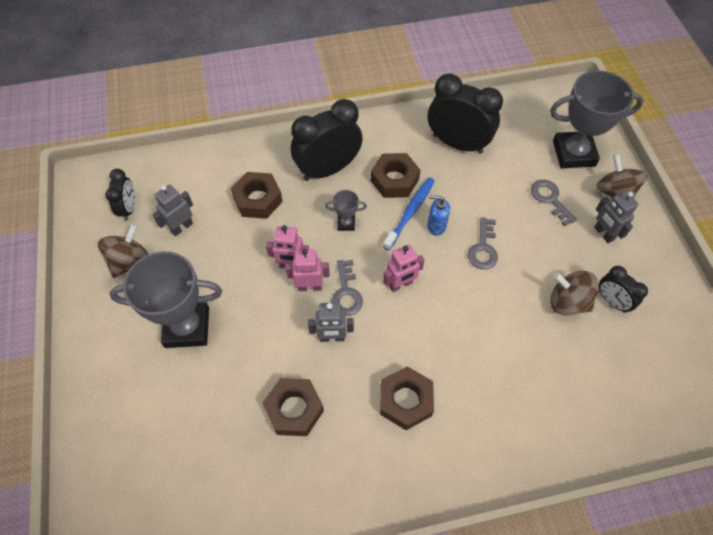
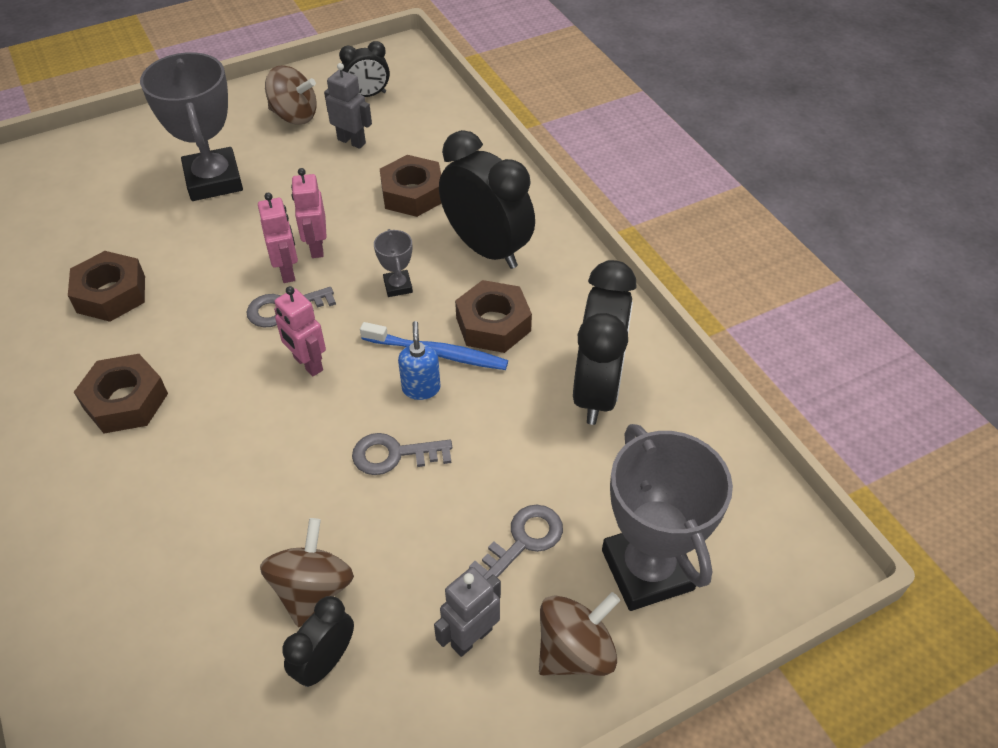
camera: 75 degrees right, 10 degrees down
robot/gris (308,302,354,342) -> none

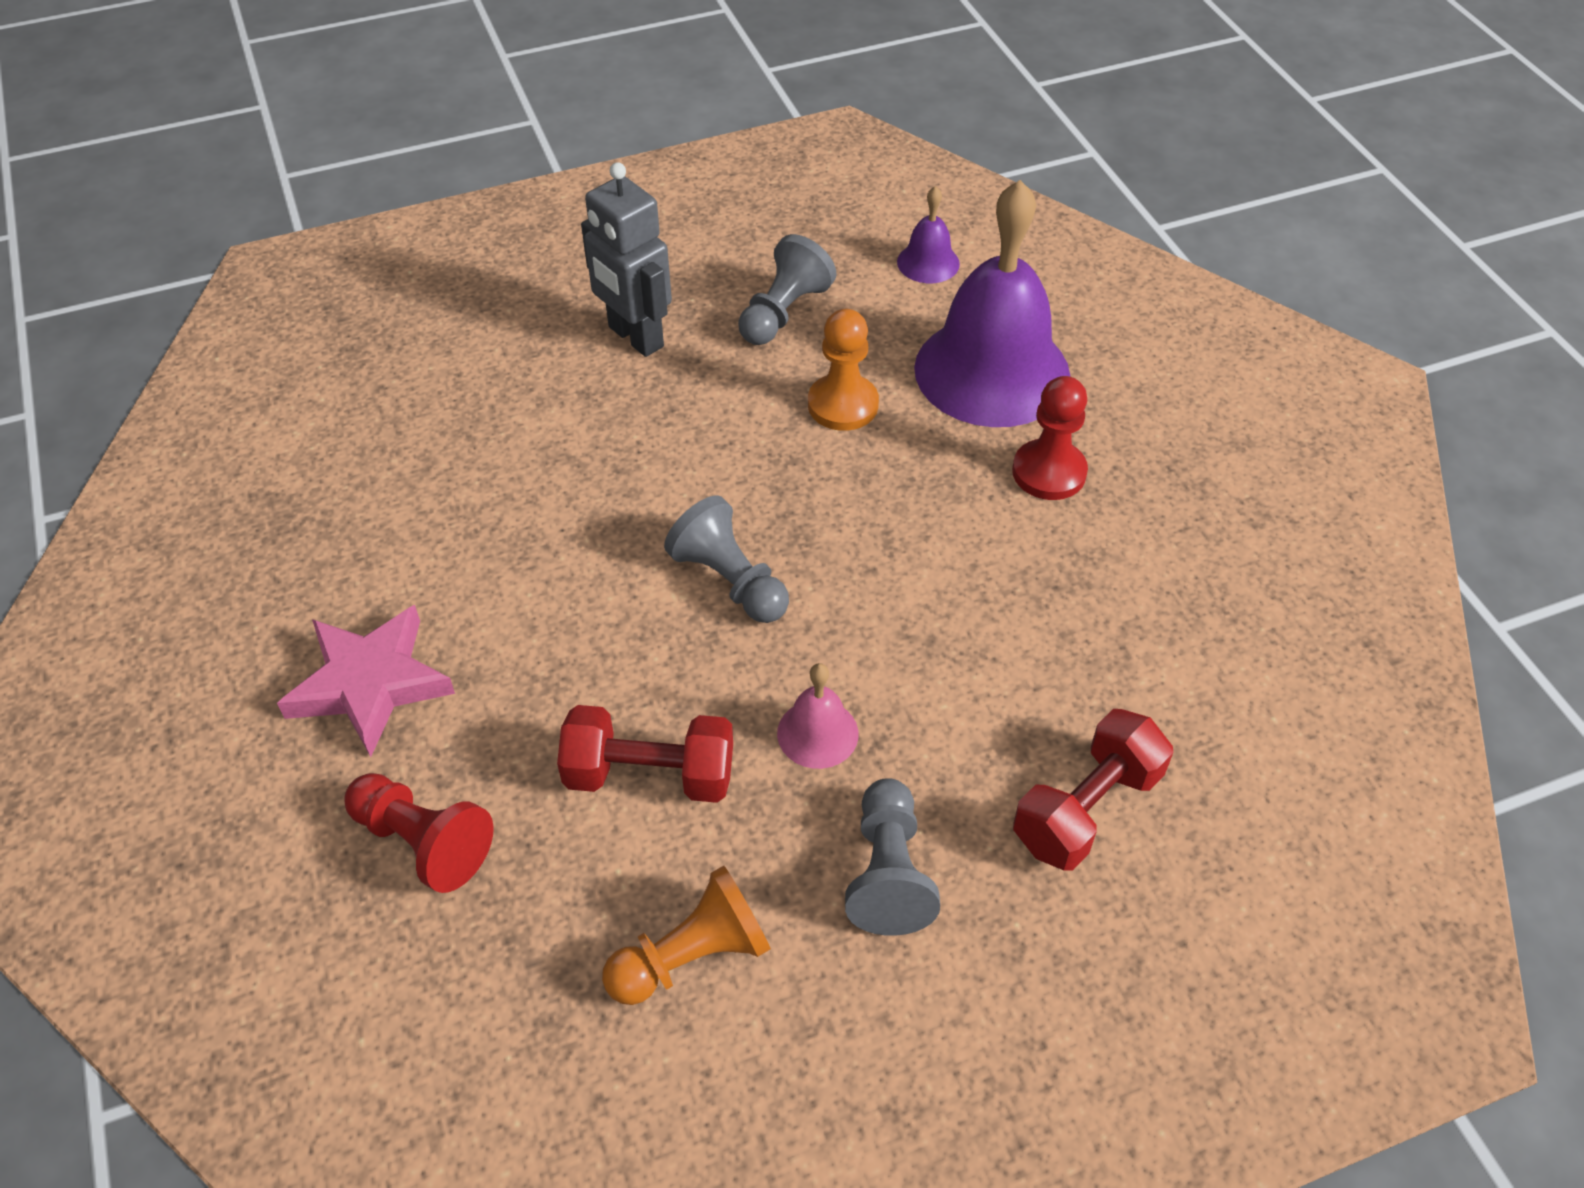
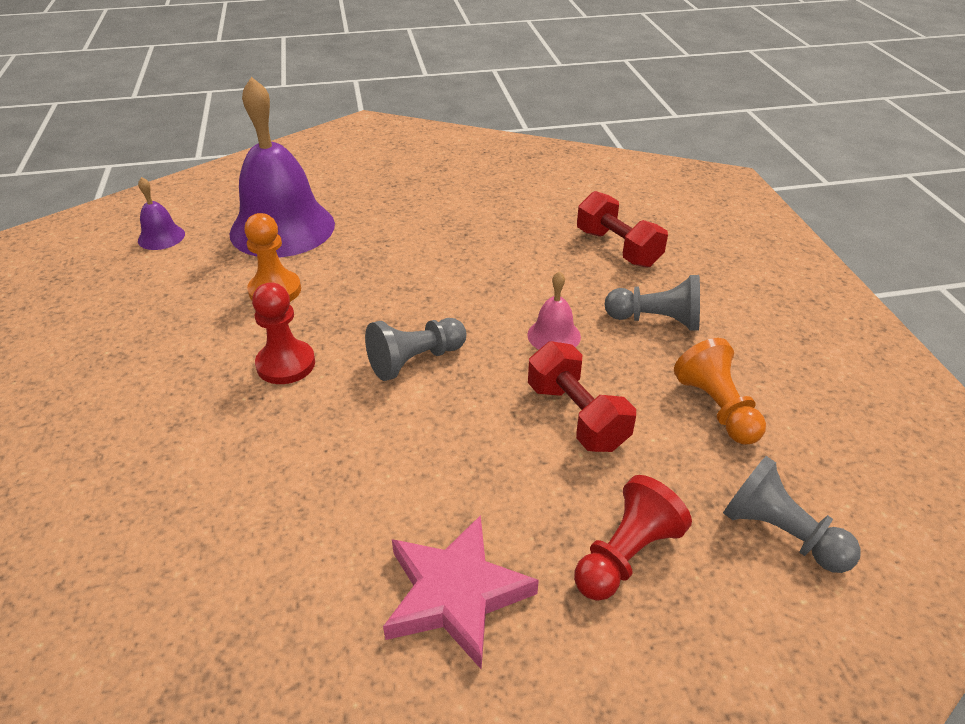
camera: 80 degrees left, 10 degrees down
robot/gris (581,162,672,357) -> none
pion/gris (738,234,837,345) -> pion/gris (723,456,861,573), relocated
pion/rouge (1012,376,1088,500) -> pion/rouge (252,282,315,384), relocated
haltère/rouge (557,705,733,803) -> haltère/rouge (528,341,636,452), 45 degrees counterclockwise

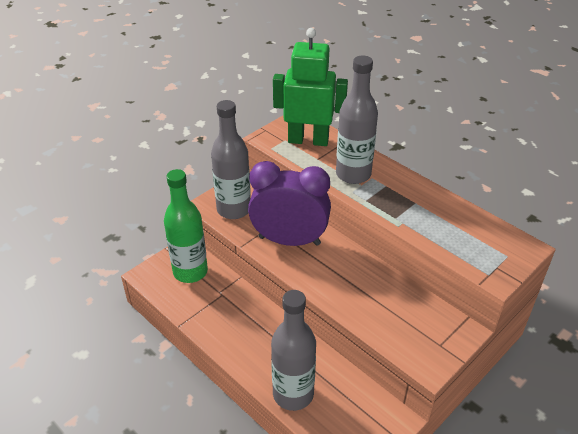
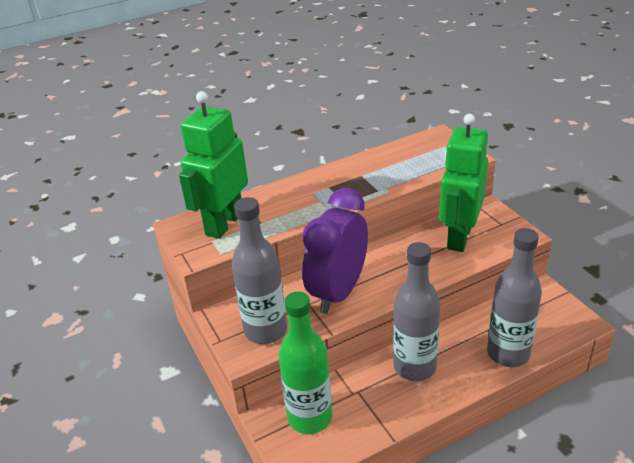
camera: 70 degrees left, 5 degrees down
none -> robot/vert (439,114,488,252)
bouteille/gris (336,55,378,184) -> bouteille/gris (393,242,440,381), relocated

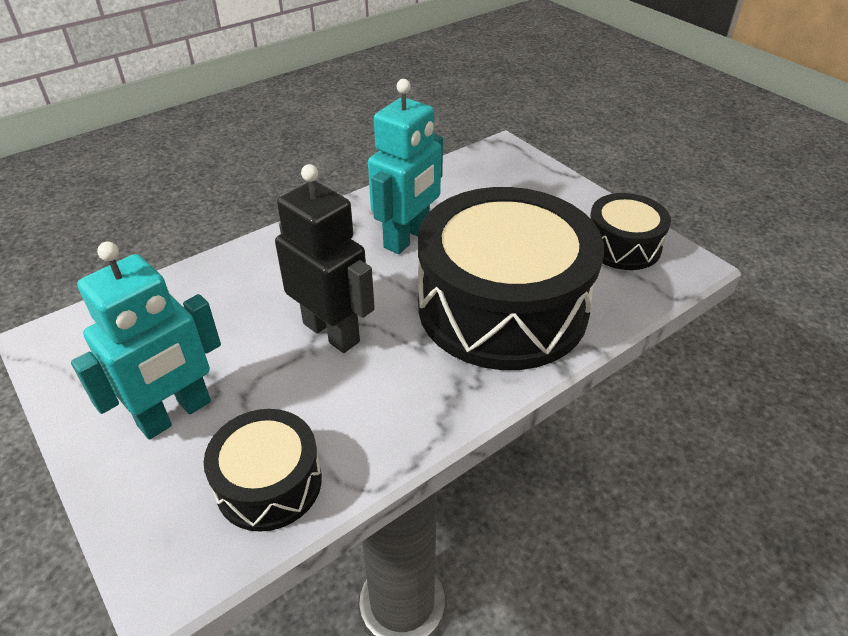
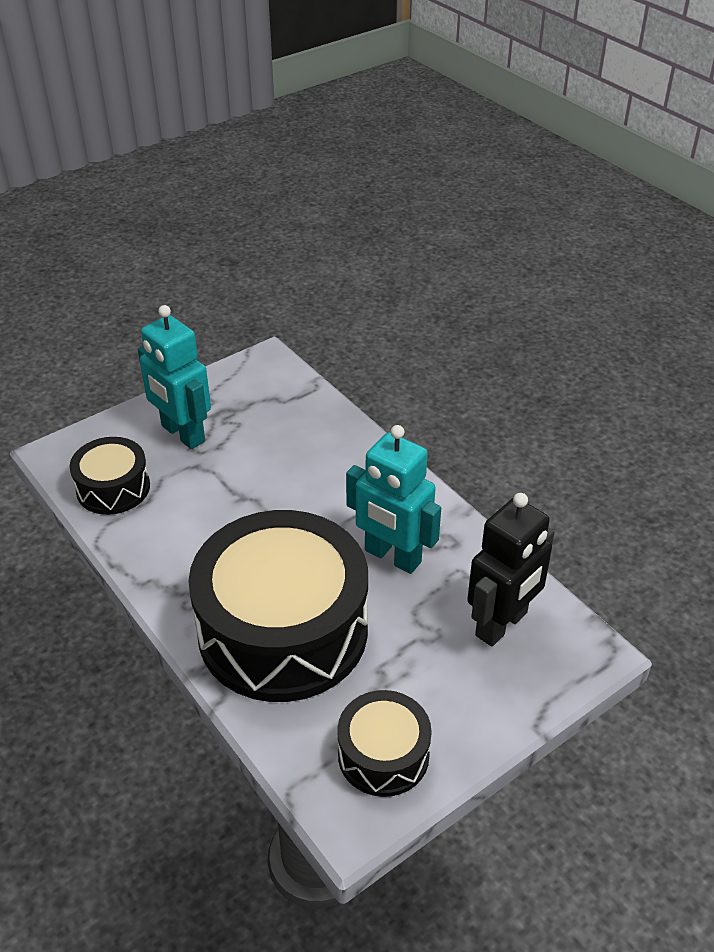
camera: 90 degrees right, 0 degrees up
robot/noir (275,164,375,353) -> robot/noir (467,493,555,647), relocated

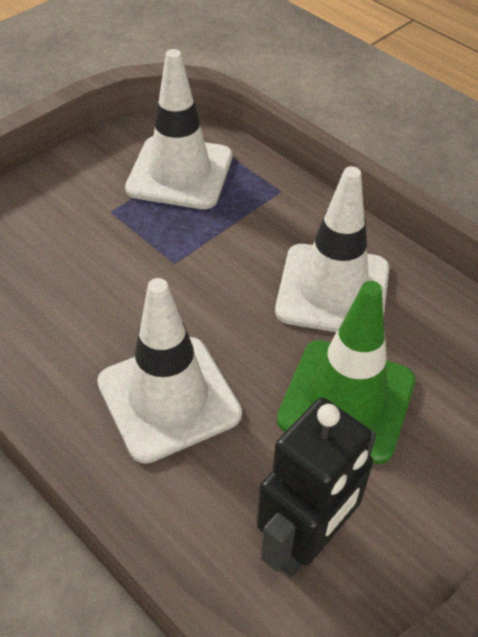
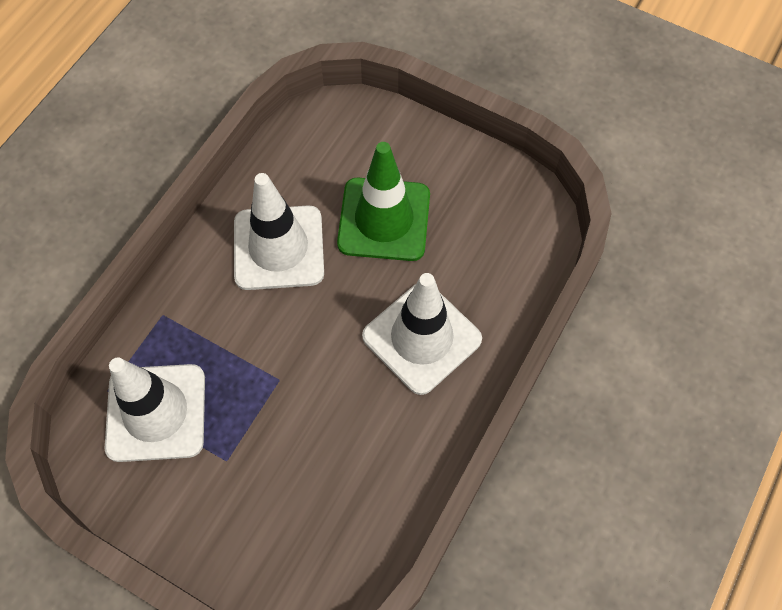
camera: 105 degrees left, 15 degrees up
robot/noir (257,398,376,577) -> none

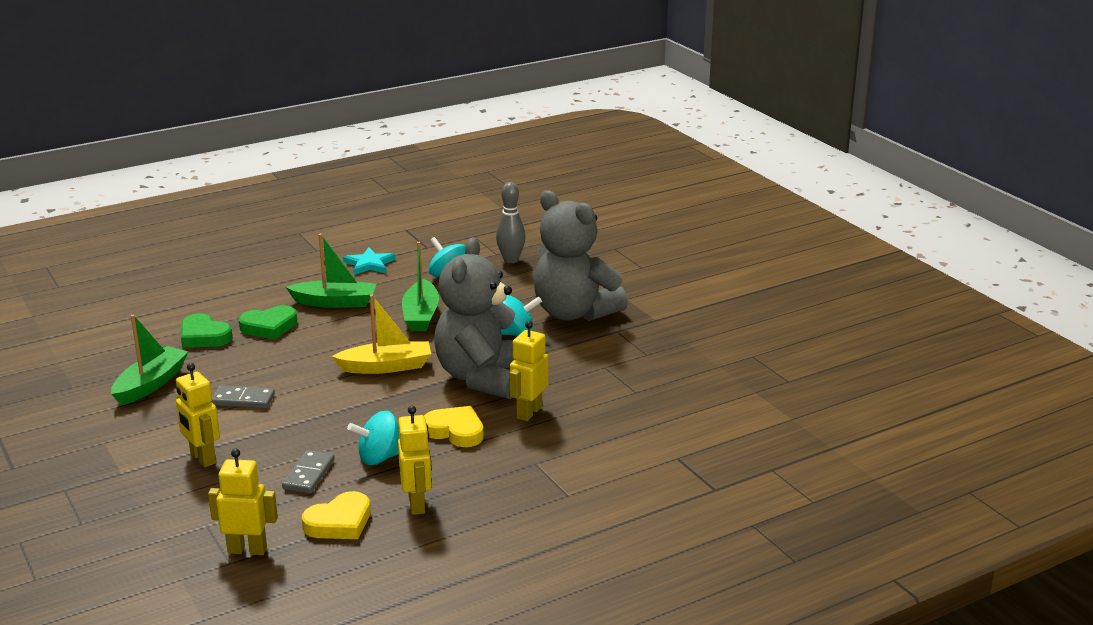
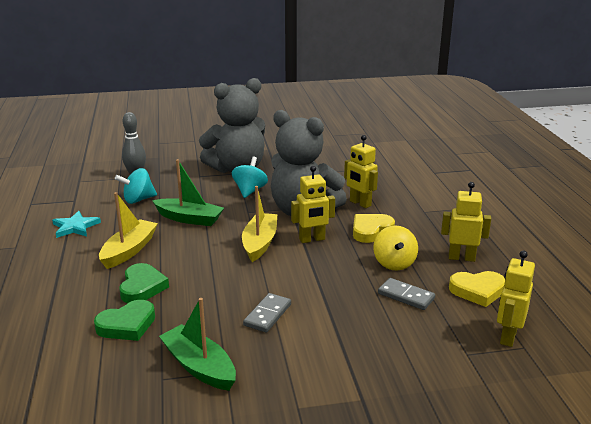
camera: 70 degrees left, 0 degrees up
robot/jaune (176,363,220,467) -> robot/jaune (291,166,335,243), relocated
bateau/vert (286,234,377,308) -> bateau/jaune (99,192,158,269)
toupie/turquoise (347,411,399,465) -> toupie/jaune (373,225,418,271)
cœur/jaune (302,491,370,539) -> cœur/jaune (449,271,505,307), 105 degrees clockwise

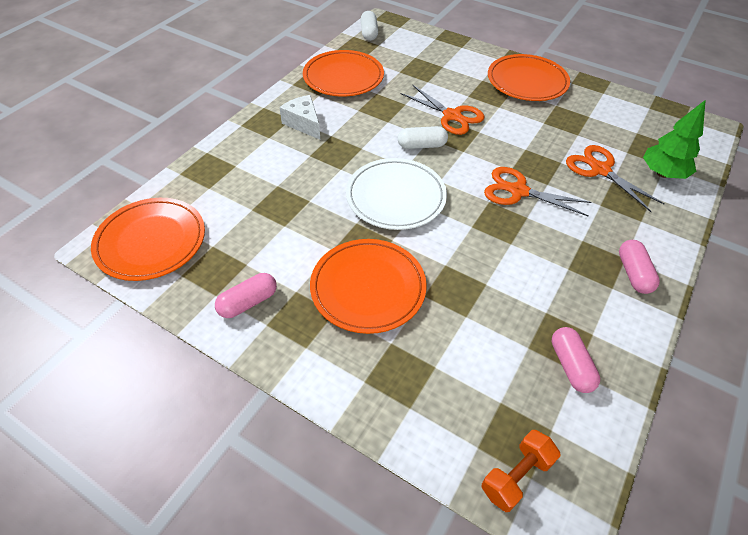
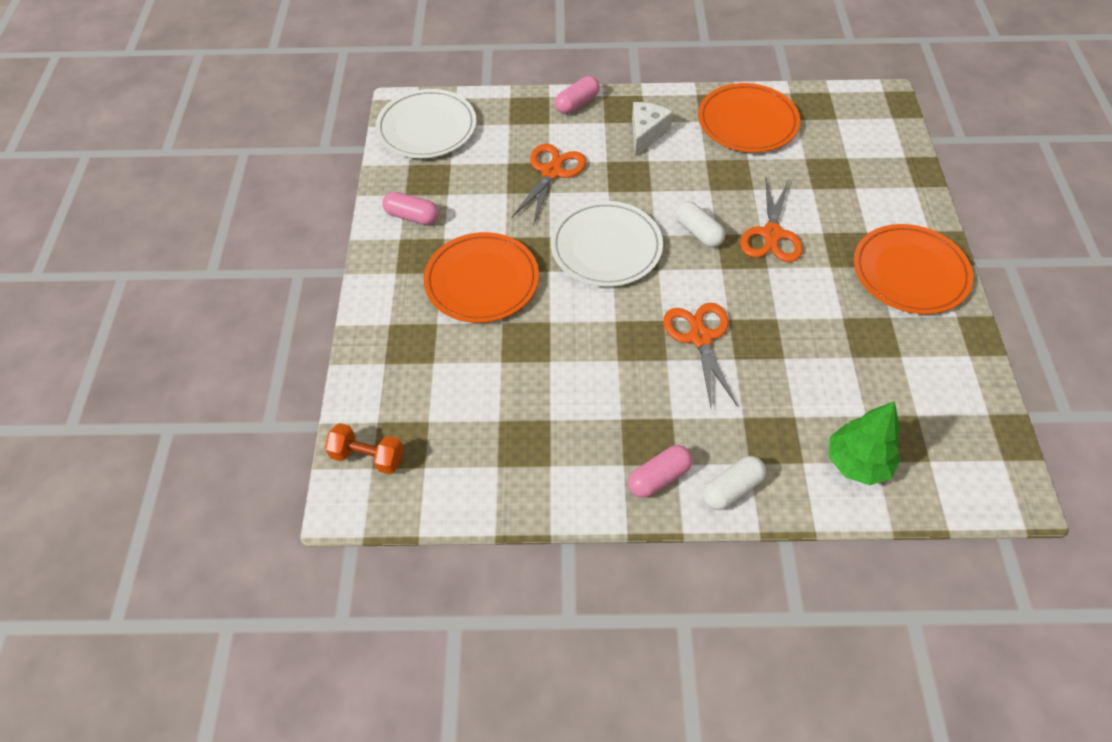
camera: 60 degrees right, 5 degrees up
gélule/blanc (361,11,378,41) -> gélule/blanc (702,456,766,510), relocated
gélule/rose (552,327,600,393) -> gélule/rose (555,76,600,114), relocated
ciseaux/orange (566,145,665,212) -> ciseaux/orange (511,144,586,226), relocated
assiette/orange (91,198,205,281) -> assiette/blanc (375,89,476,158)

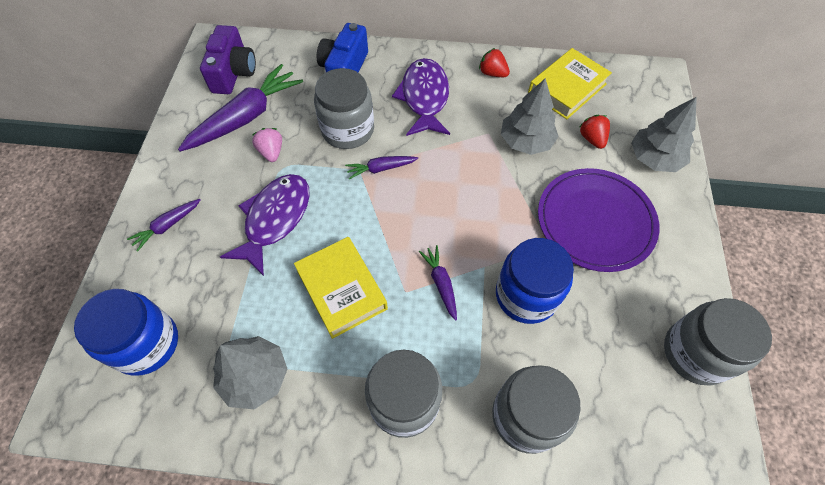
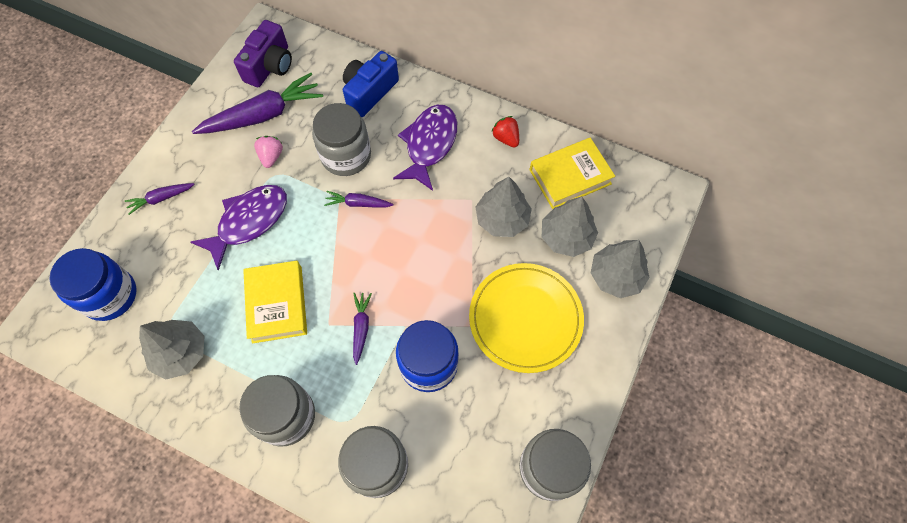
camera: 20 degrees right, 5 degrees up
fraise/rouge (580,115,610,149) -> arbre/gris (542,196,598,257)
assiette/violet (538,168,659,272) -> assiette/jaune (469,263,584,373)

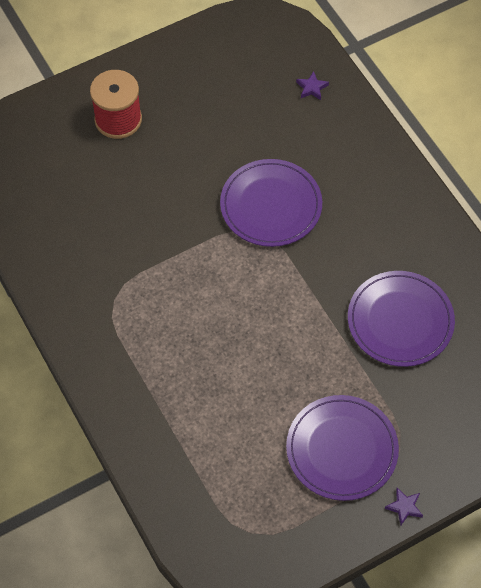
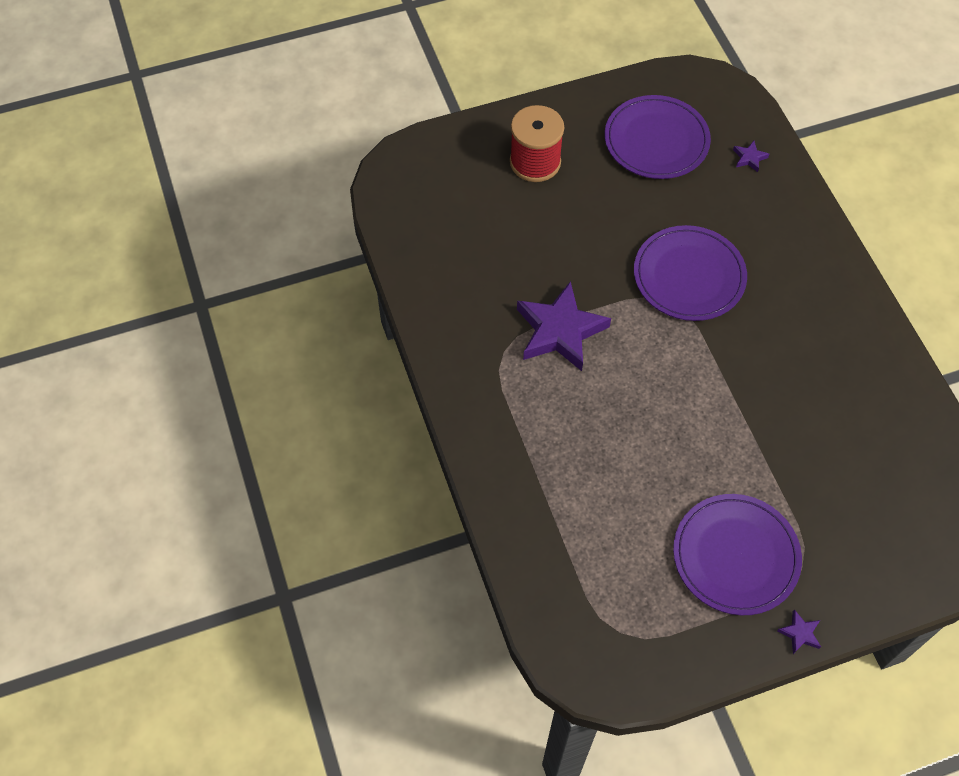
camera: 10 degrees right, 0 degrees up
none -> étoile/violet (517,281,611,371)
assiette/violet (348,271,455,367) -> assiette/violet (605,95,711,179), relocated

